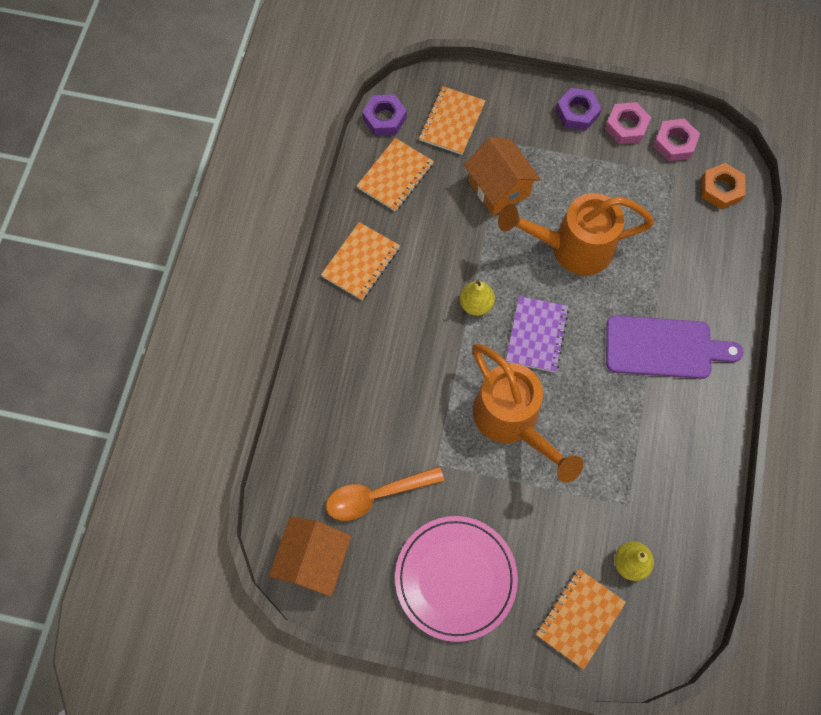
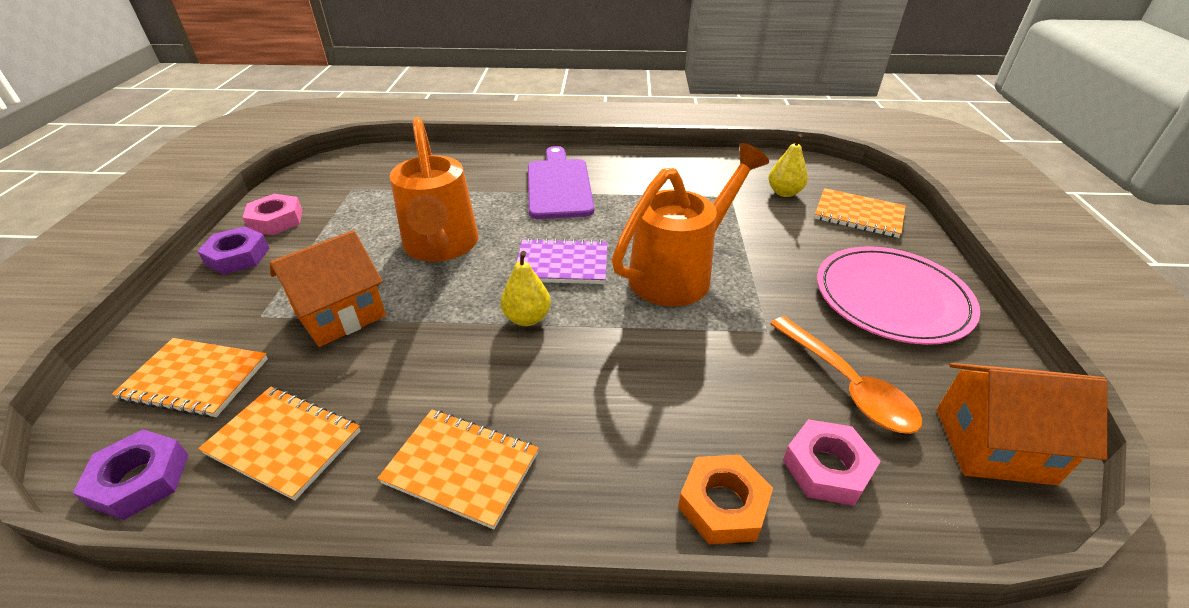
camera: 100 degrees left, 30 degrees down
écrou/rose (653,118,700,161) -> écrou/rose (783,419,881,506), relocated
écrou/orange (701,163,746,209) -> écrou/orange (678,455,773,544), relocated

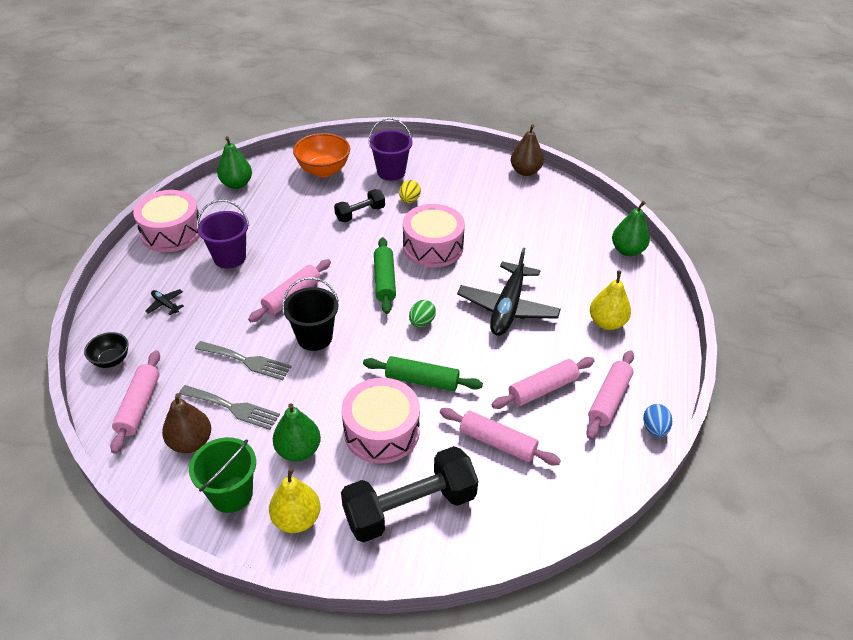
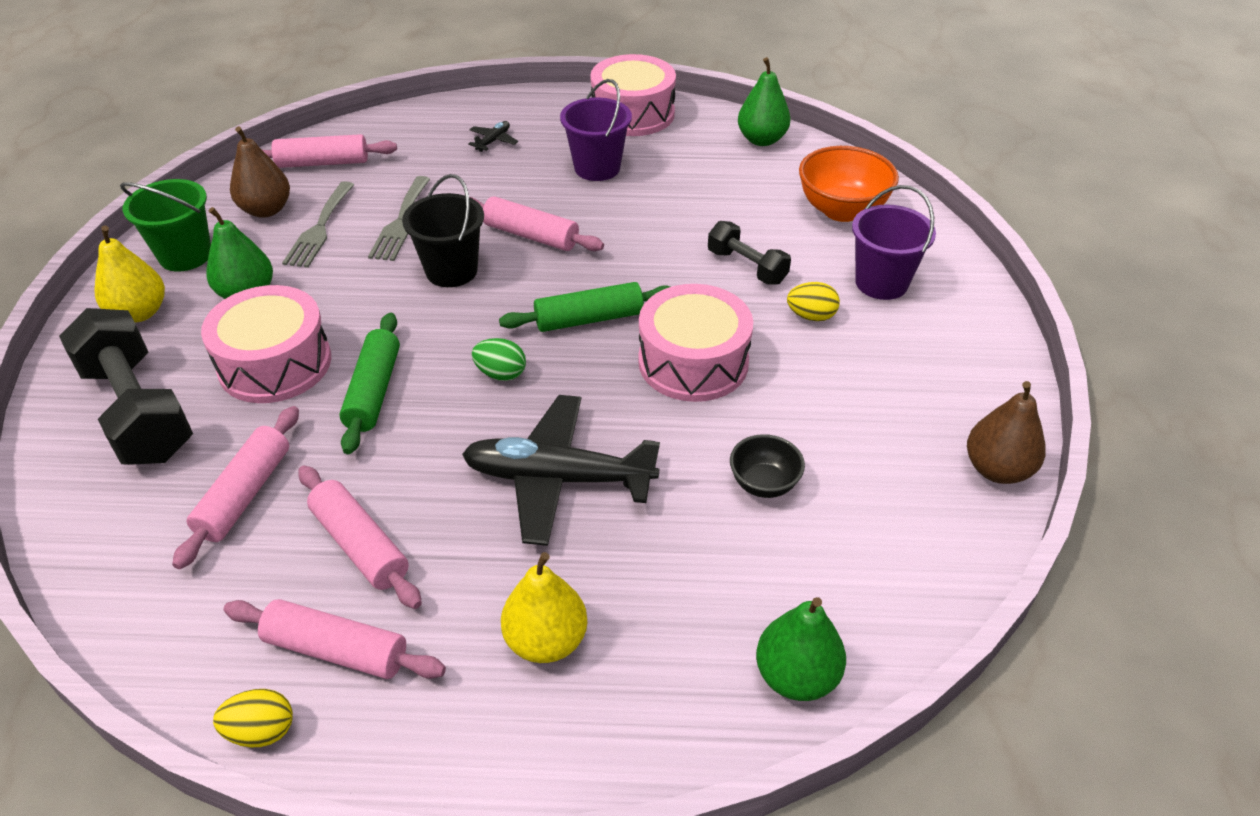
camera: 80 degrees right, 0 degrees up
bol/noir (84,332,129,368) -> bol/noir (730,434,805,498), relocated
œuf/bleu (643,404,672,437) -> œuf/jaune (213,689,293,747)

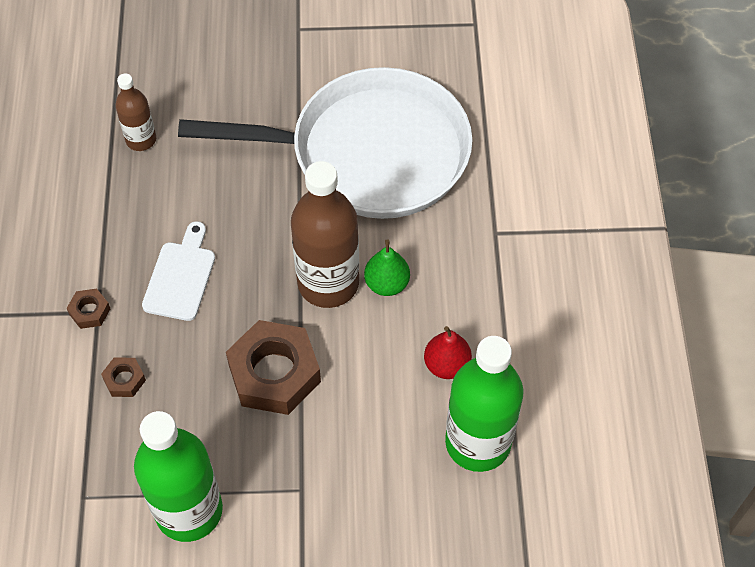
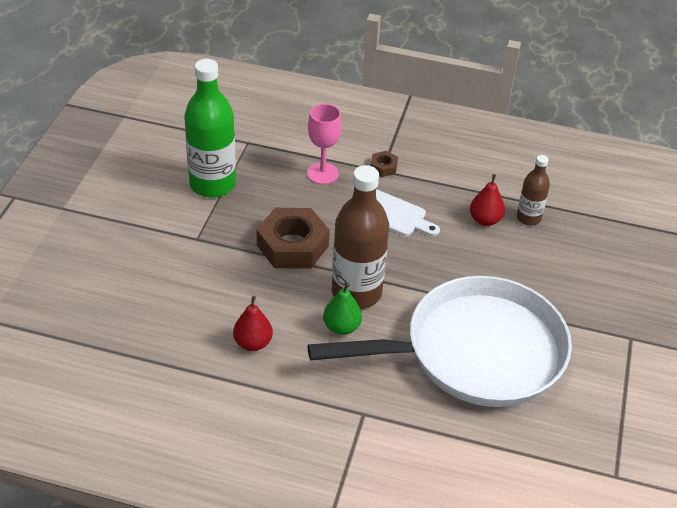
camera: 105 degrees right, 15 degrees down
bouteille/vert (445,336,523,472) -> none
none -> poire/rouge (470,174,505,226)
écrou/marron (101,357,146,397) -> verre à pied/rose (307,104,342,184)
poêle/blanc (178,67,473,219) -> poêle/blanc (308,276,572,407), 120 degrees counterclockwise

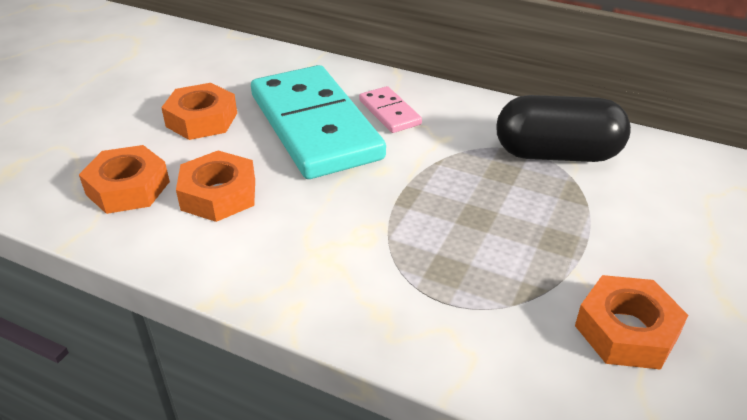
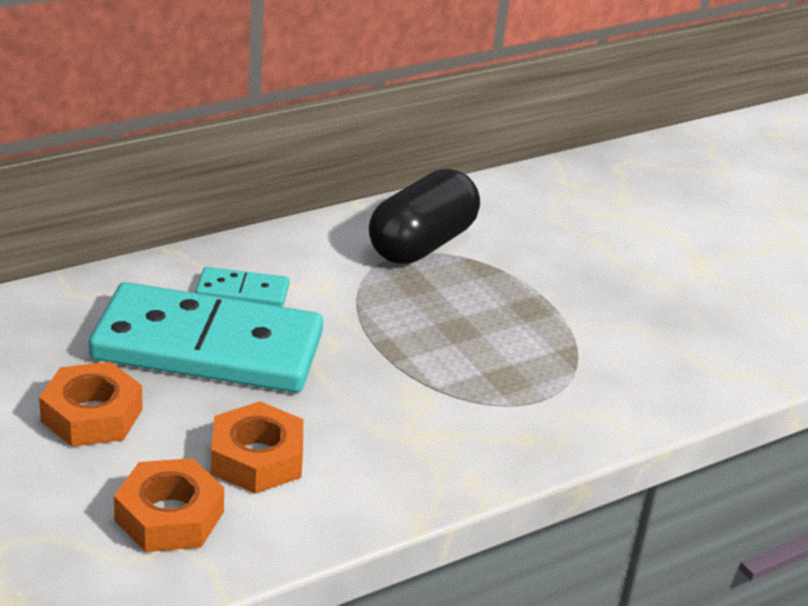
camera: 60 degrees left, 5 degrees down
écrou/orange (575,275,688,370) -> none
domino/rose (359,86,422,133) -> domino/turquoise (195,267,290,307)

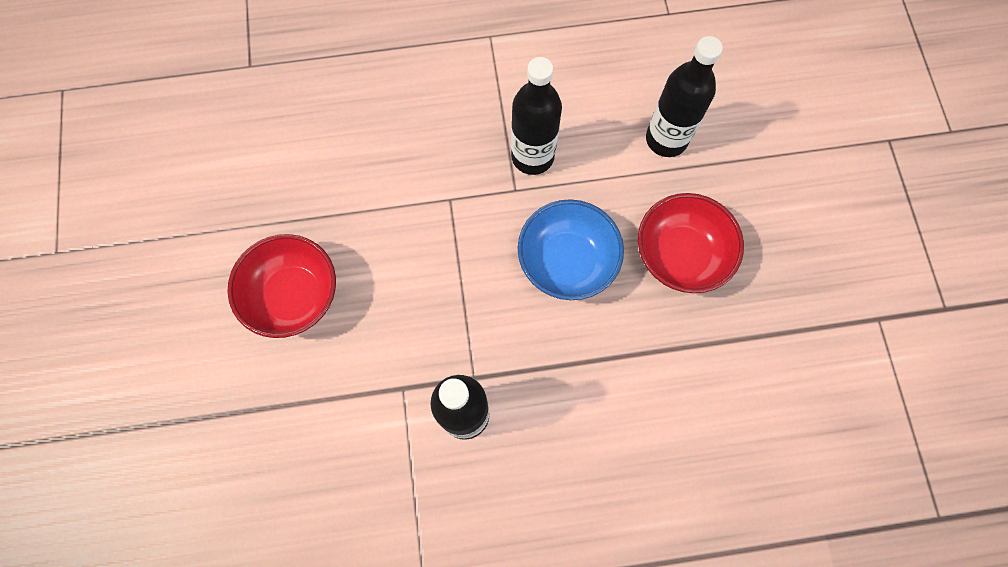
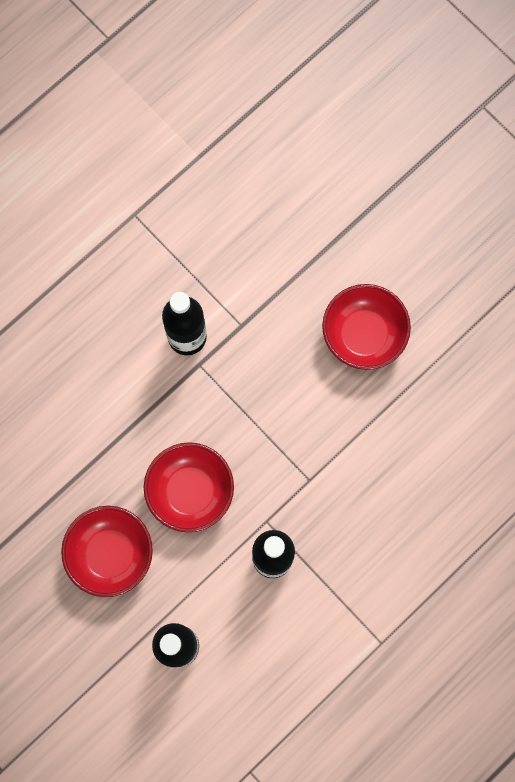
camera: 145 degrees right, 5 degrees up
bol/bleu (517,199,624,300) -> bol/rouge (144,442,234,532)

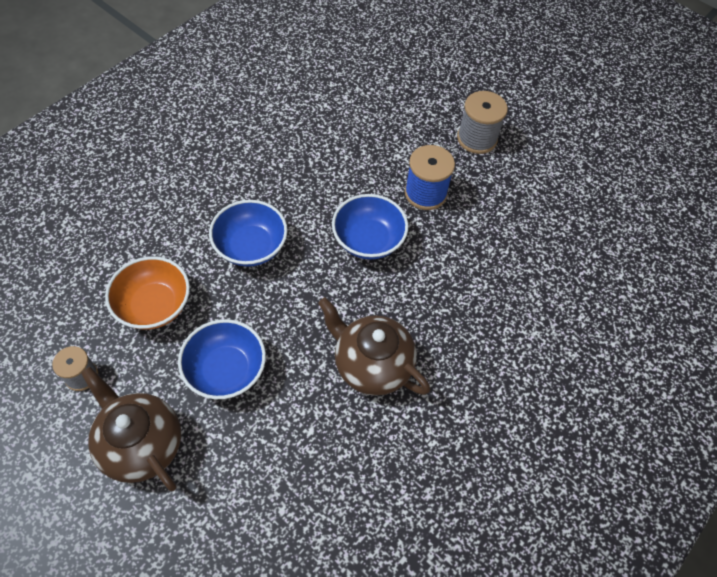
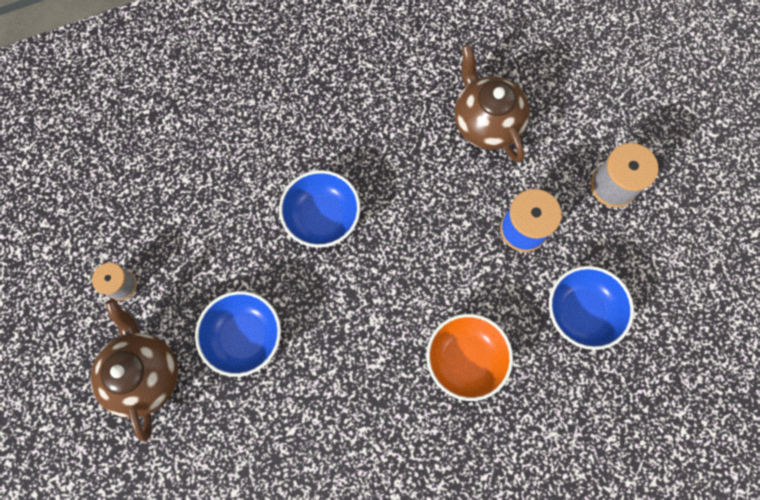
camera: 30 degrees right, 15 degrees up
bol/orange (105,256,190,330) -> bol/orange (426,314,513,401), relocated
théière/marron (318,297,430,396) -> théière/marron (454,44,530,162), relocated
bol/bleu (332,194,408,259) -> bol/bleu (549,266,634,350), relocated

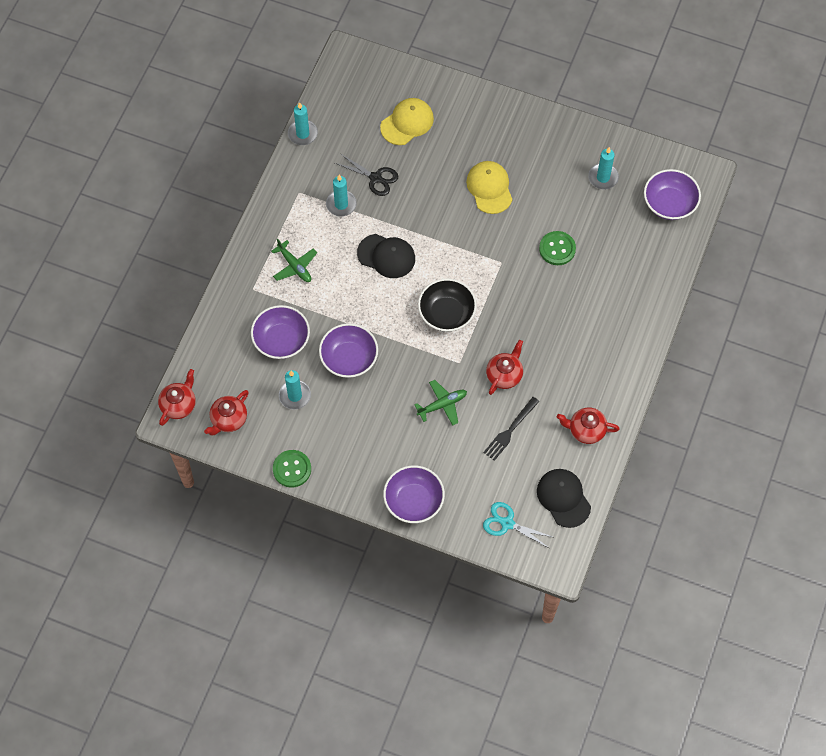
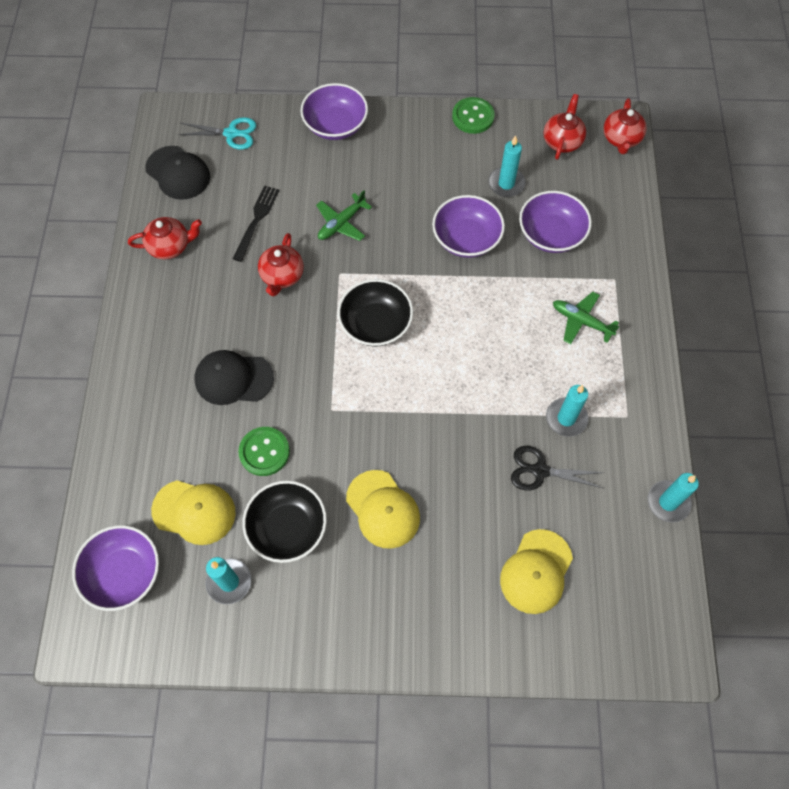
camera: 160 degrees right, 0 degrees up
none -> casquette/jaune (151,480,236,545)
none -> bol/noir (242,481,327,563)
casquette/noir (357,234,415,278) -> casquette/noir (195,350,274,405), relocated

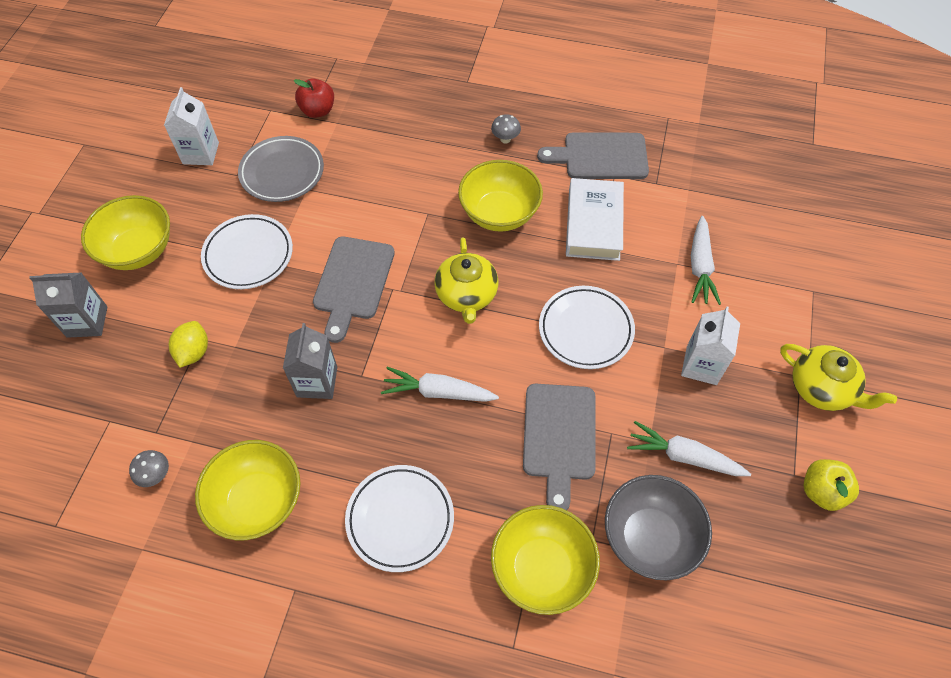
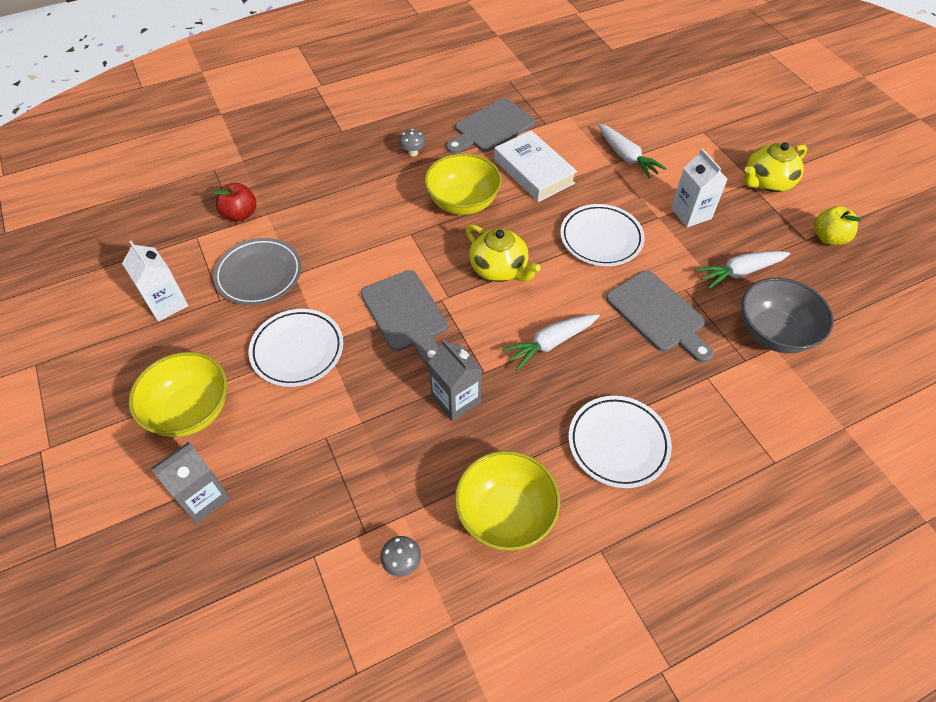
camera: 40 degrees left, 5 degrees down
citron/jaune (169,321,208,368) -> none
bol/jaune (491,505,600,615) -> none
théière/jaune (780,344,897,411) -> théière/jaune (744,142,807,192), 150 degrees clockwise

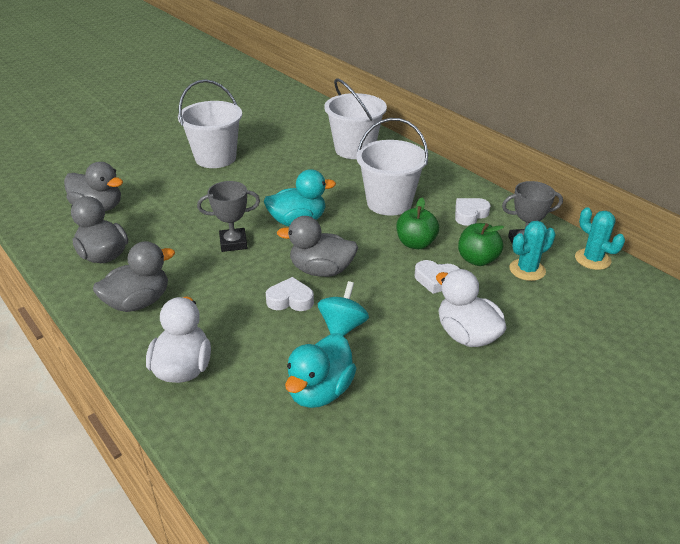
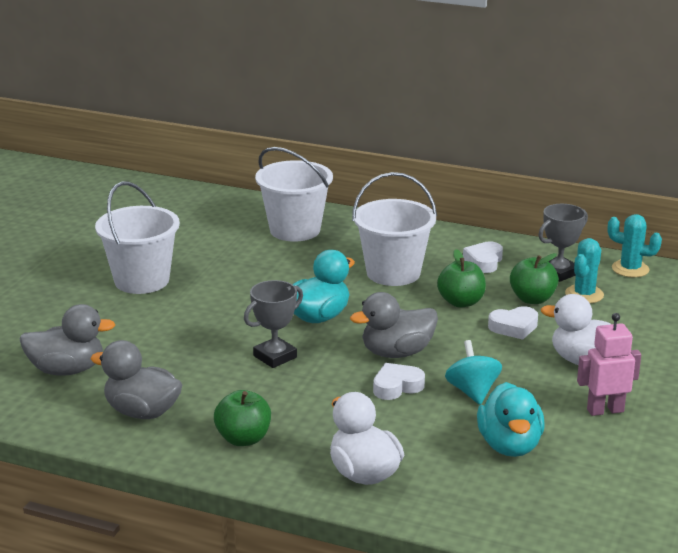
camera: 30 degrees left, 10 degrees down
none -> robot/rose (577,313,641,416)
canard/gris (93,241,175,312) -> pomme/vert (214,390,271,446)

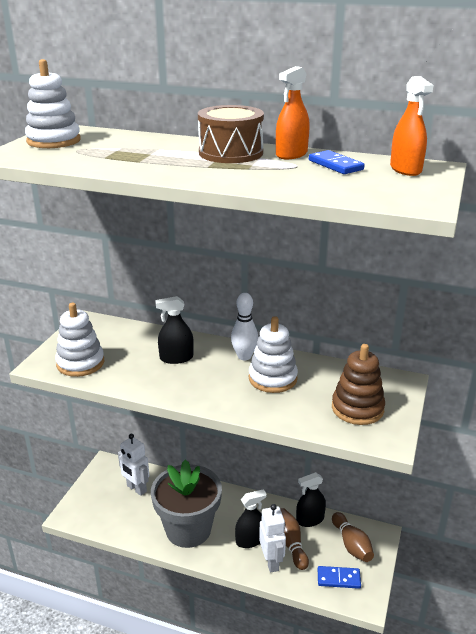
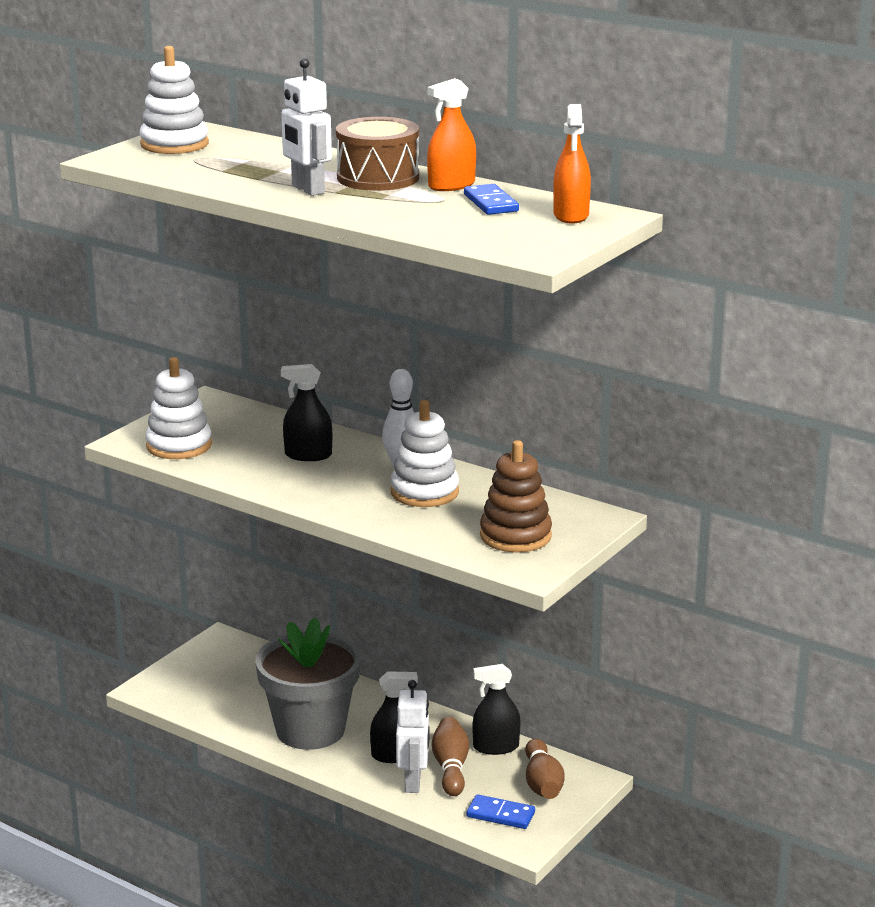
camera: 15 degrees right, 5 degrees down
robot/blanc (118,434,149,496) -> robot/blanc (281,58,332,196), relocated

